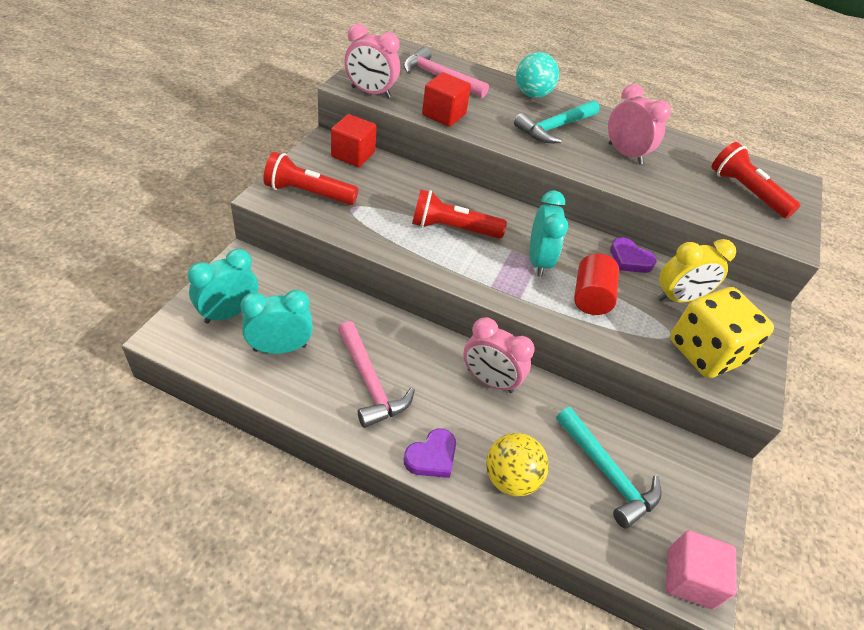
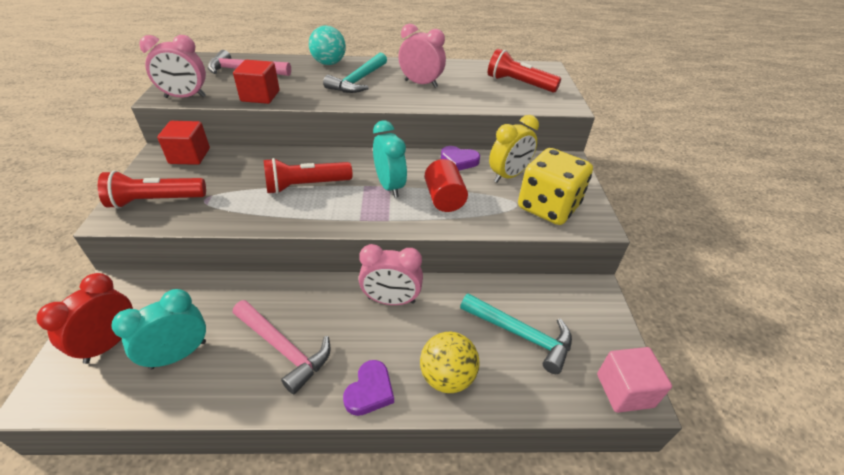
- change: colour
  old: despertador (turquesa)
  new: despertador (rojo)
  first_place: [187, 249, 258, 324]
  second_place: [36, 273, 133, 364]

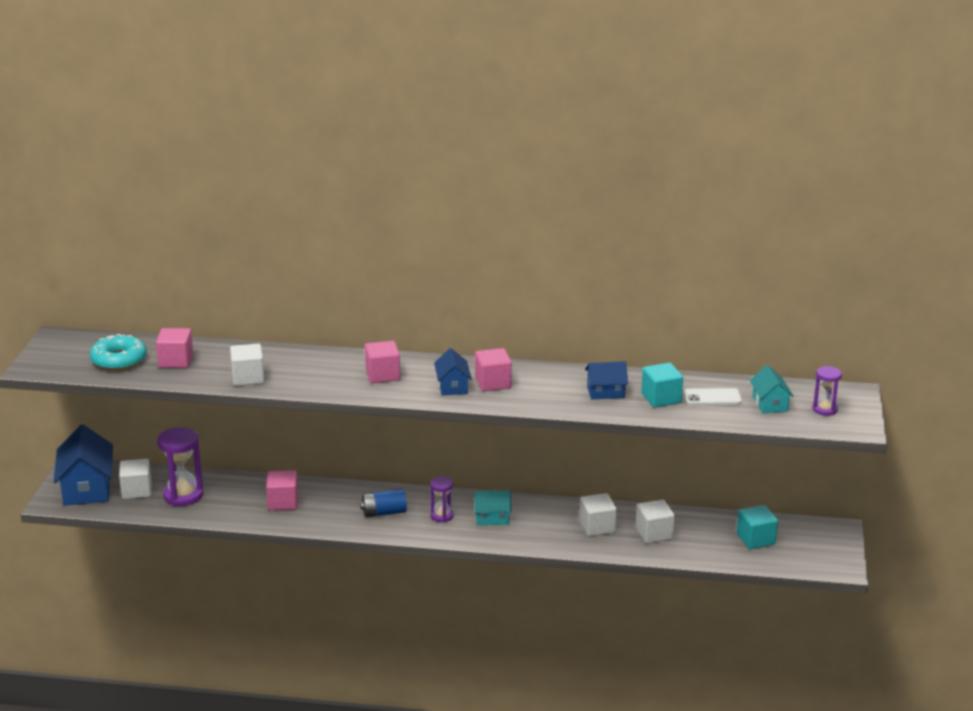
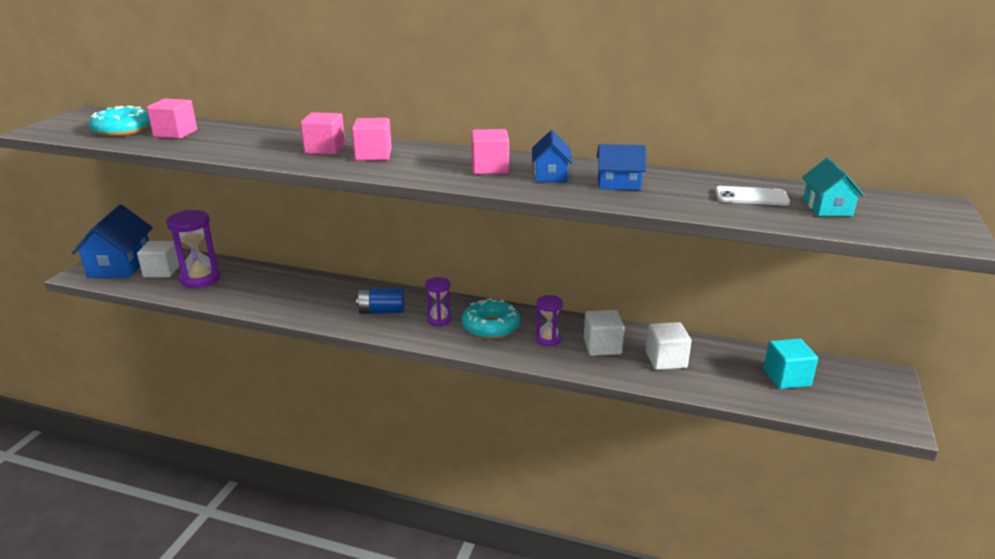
- change: missing
  old: cubo (blanco)
  first_place: [230, 344, 265, 386]
- change: relocated
  old: cubo (rosa)
  first_place: [266, 470, 298, 510]
  second_place: [300, 112, 345, 155]
- change: relocated
  old: casa (azul)
  first_place: [434, 348, 471, 395]
  second_place: [532, 130, 572, 182]
- change: exchanged
  old: casa (turquesa)
  new: rosquilla (turquesa)
  first_place: [474, 490, 511, 525]
  second_place: [462, 298, 520, 339]
- change: missing
  old: cubo (turquesa)
  first_place: [641, 363, 683, 408]
- change: relocated
  old: reloj de arena (morado)
  first_place: [813, 366, 842, 416]
  second_place: [536, 295, 563, 346]

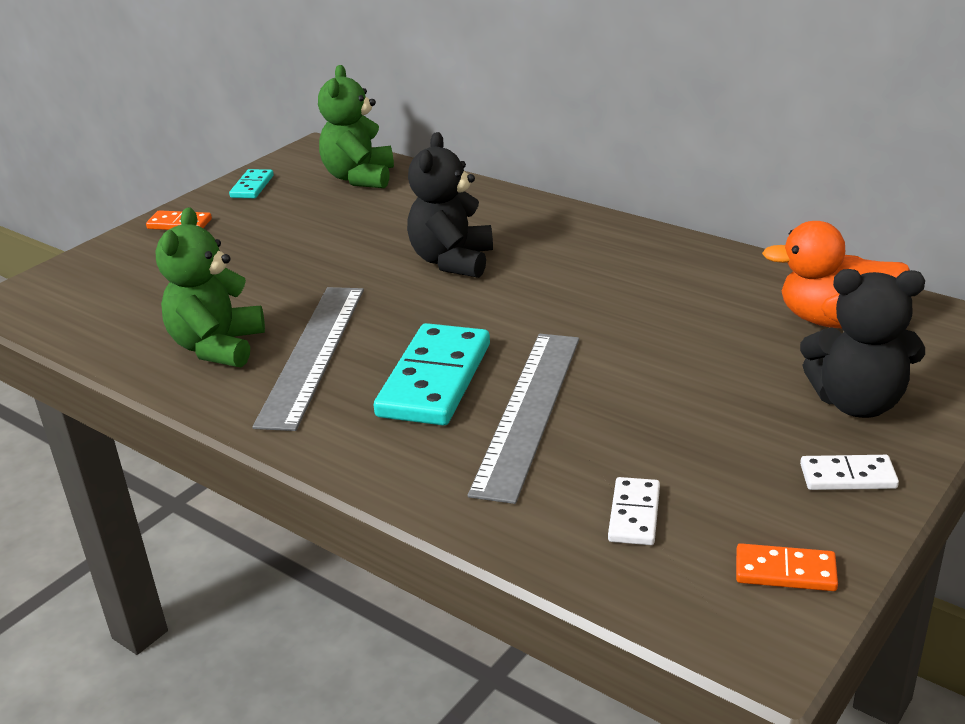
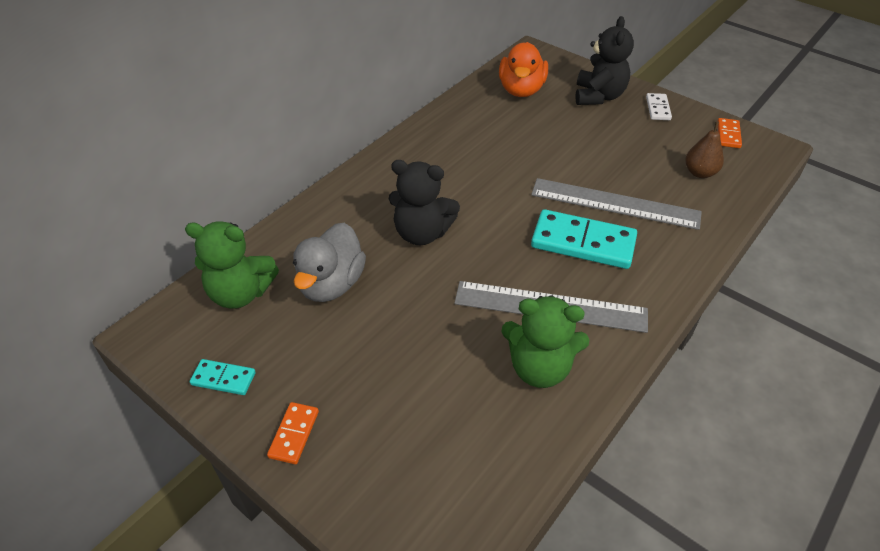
- change: exchanged
  old: ficha de dominó (blanco)
  new: pera (marrón)
  first_place: [608, 477, 660, 545]
  second_place: [685, 122, 724, 178]
- change: appeared
  new: pato (gris)
  second_place: [293, 223, 366, 302]

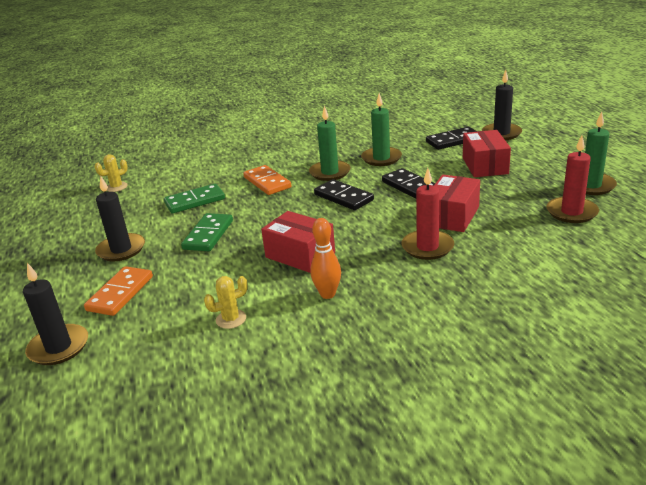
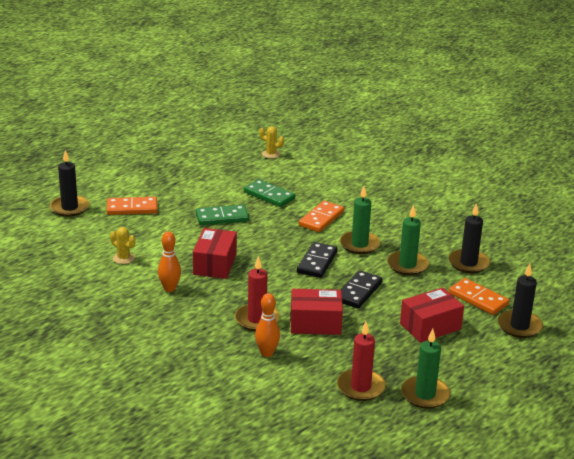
- change: relocated
  old: vela (negro)
  first_place: [95, 175, 145, 261]
  second_place: [448, 203, 490, 273]
- change: colour
  old: ficha de dominó (negro)
  new: ficha de dominó (naranja)
  first_place: [426, 127, 477, 150]
  second_place: [449, 278, 509, 315]
- change: appeared
  new: bolo (naranja)
  second_place: [255, 293, 280, 357]

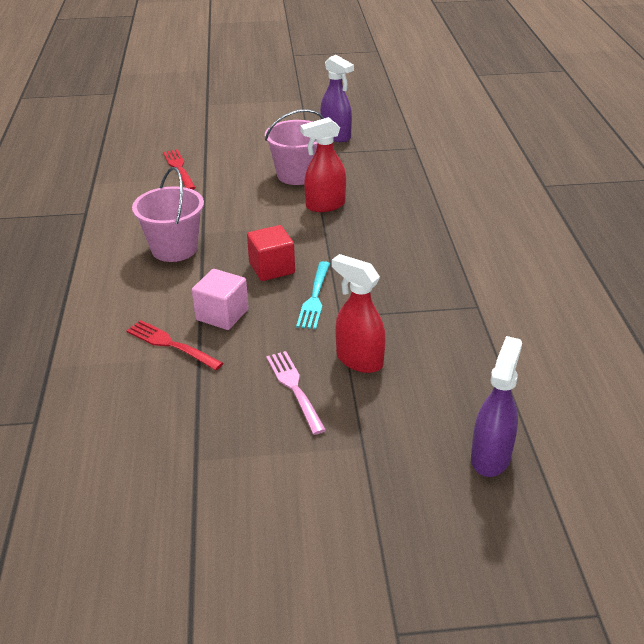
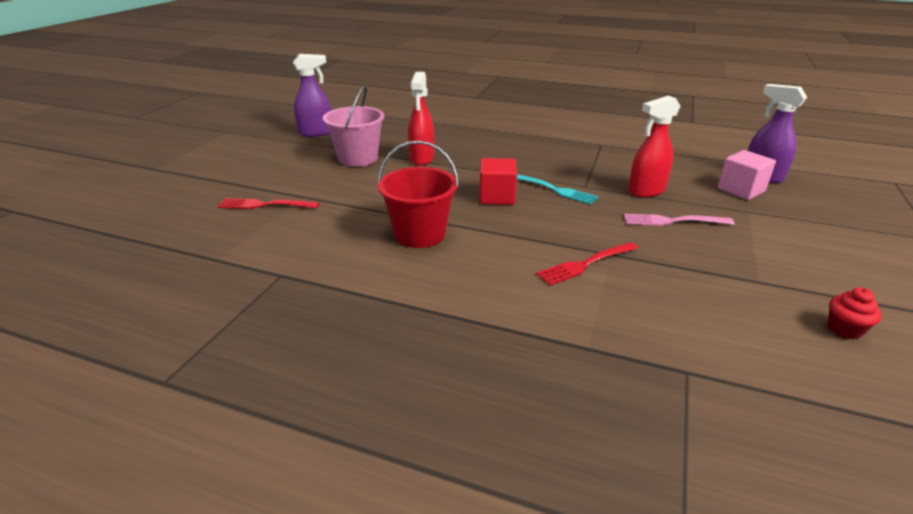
- change: colour
  old: balde (rosa)
  new: balde (rojo)
  first_place: [132, 167, 204, 262]
  second_place: [377, 141, 459, 248]
- change: relocated
  old: cubo (rosa)
  first_place: [192, 269, 249, 330]
  second_place: [718, 150, 776, 200]
- change: appeared
  new: magdalena (rojo)
  second_place: [828, 287, 882, 340]

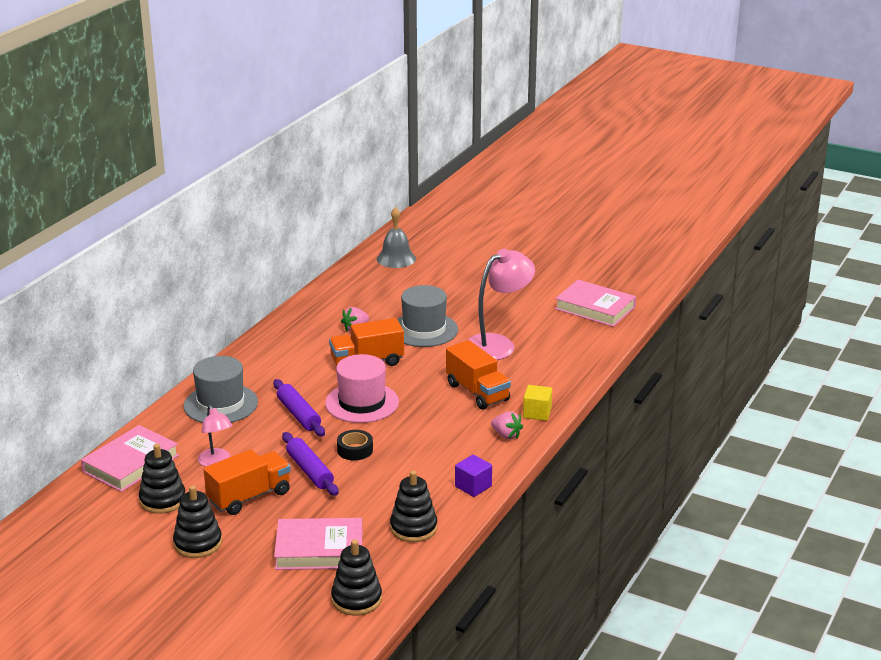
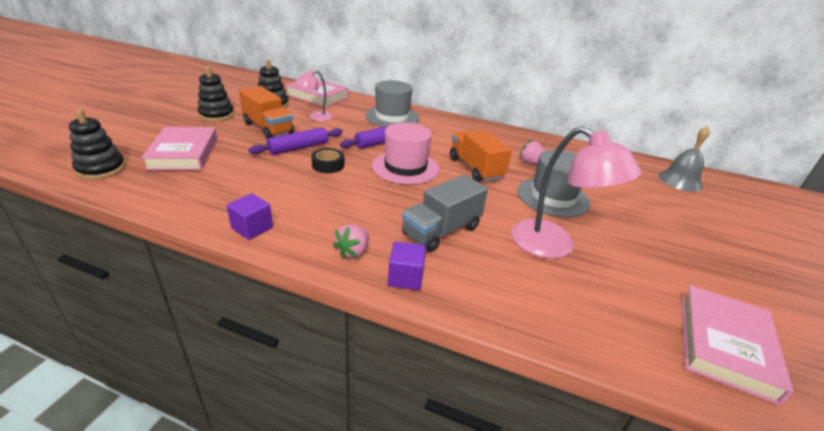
- change: missing
  old: juguete apilable (negro)
  first_place: [390, 470, 437, 542]
- change: colour
  old: camión (naranja)
  new: camión (gris)
  first_place: [446, 340, 511, 409]
  second_place: [402, 175, 488, 252]
- change: colour
  old: cubo (amarillo)
  new: cubo (morado)
  first_place: [523, 385, 552, 421]
  second_place: [388, 241, 426, 290]

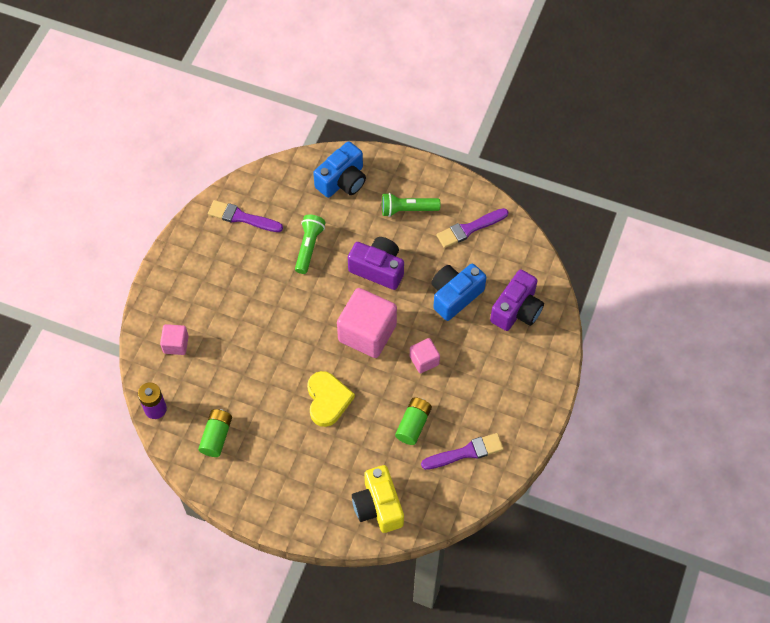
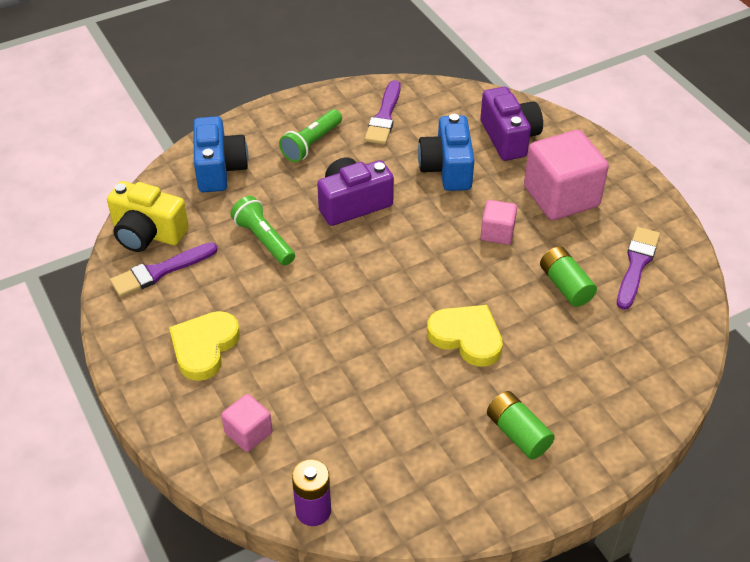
- change: relocated
  old: pila (verde)
  first_place: [198, 409, 232, 457]
  second_place: [487, 391, 555, 459]
- change: relocated
  old: cubo (rosa)
  first_place: [337, 288, 397, 358]
  second_place: [524, 130, 609, 220]
- change: relocated
  old: cámara (amarillo)
  first_place: [352, 465, 404, 533]
  second_place: [107, 181, 189, 252]
- change: appeared
  new: corazón (amarillo)
  second_place: [169, 311, 240, 381]

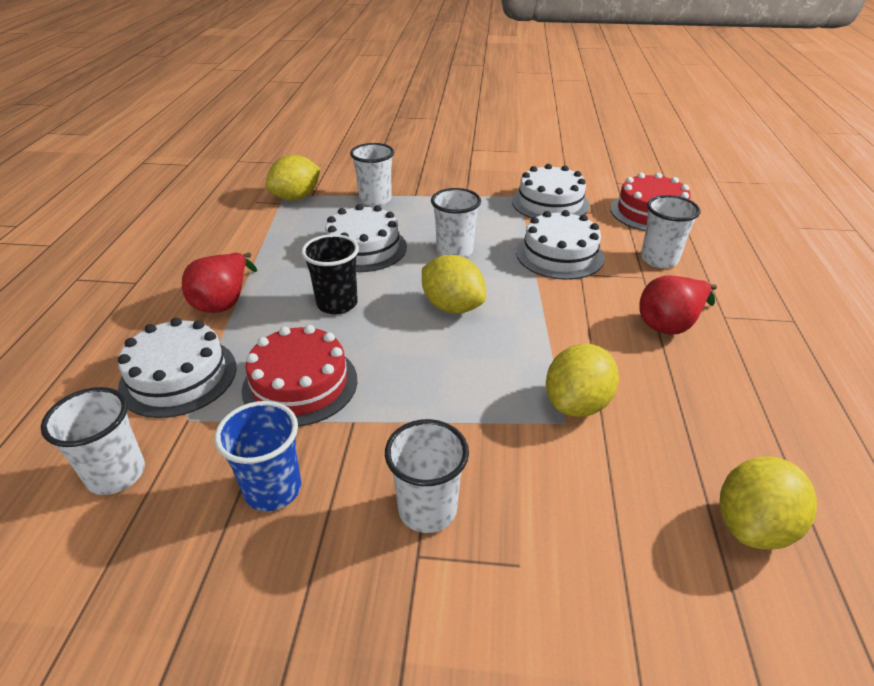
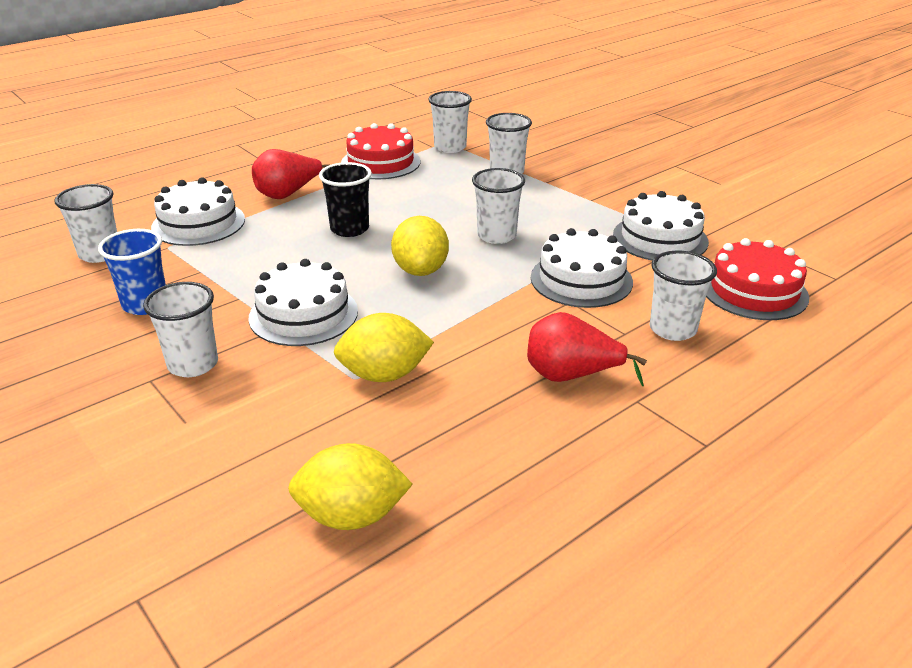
- change: relocated
  old: tarta (rojo)
  first_place: [242, 325, 357, 426]
  second_place: [341, 123, 421, 179]
- change: exchanged
  old: limón (amarillo)
  new: vaso (blanco)
  first_place: [266, 155, 320, 201]
  second_place: [428, 91, 472, 153]
- change: relocated
  old: tarta (blanco)
  first_place: [325, 204, 407, 272]
  second_place: [249, 259, 358, 346]

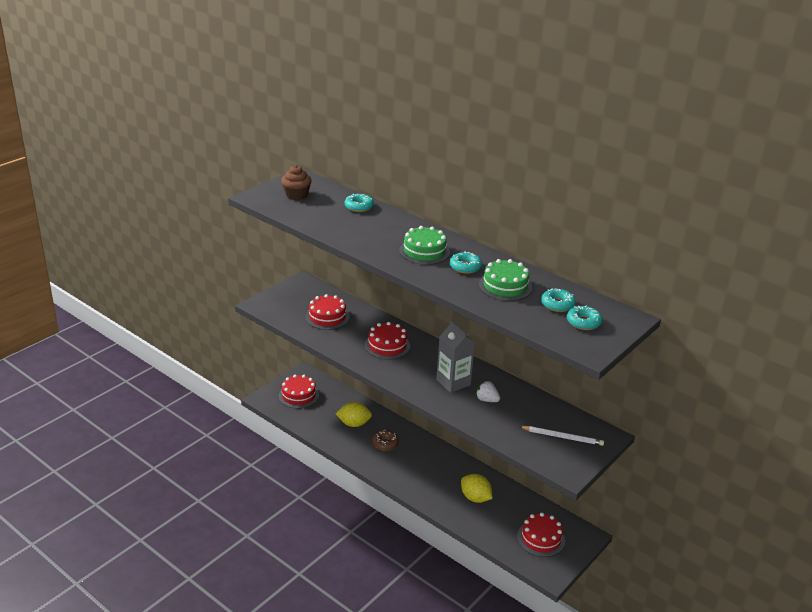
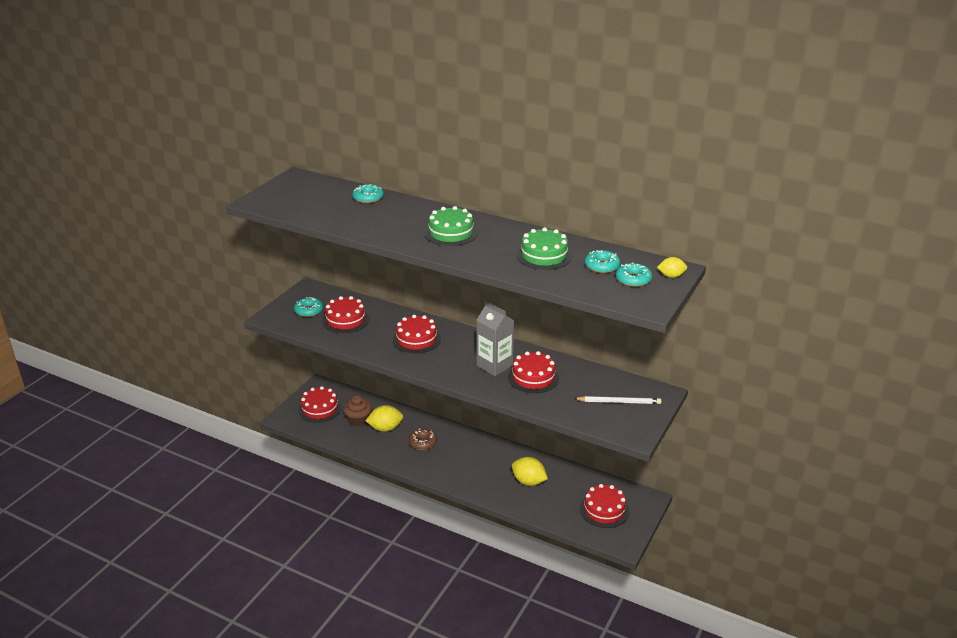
- change: relocated
  old: magdalena (marrón)
  first_place: [281, 165, 312, 200]
  second_place: [343, 395, 372, 427]
- change: relocated
  old: rosquilla (turquesa)
  first_place: [450, 251, 482, 274]
  second_place: [294, 297, 323, 317]
- change: exchanged
  old: fresa (blanco)
  new: tarta (rojo)
  first_place: [476, 380, 500, 402]
  second_place: [508, 351, 559, 393]
- change: appeared
  new: limón (amarillo)
  second_place: [657, 257, 687, 278]

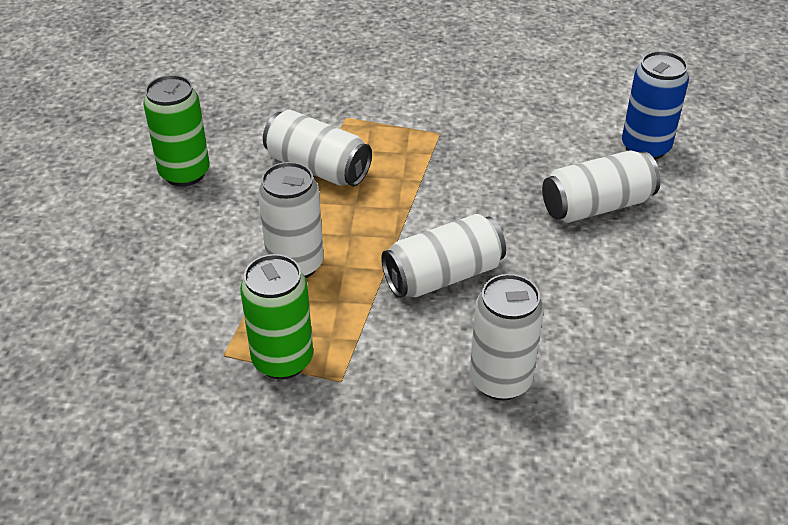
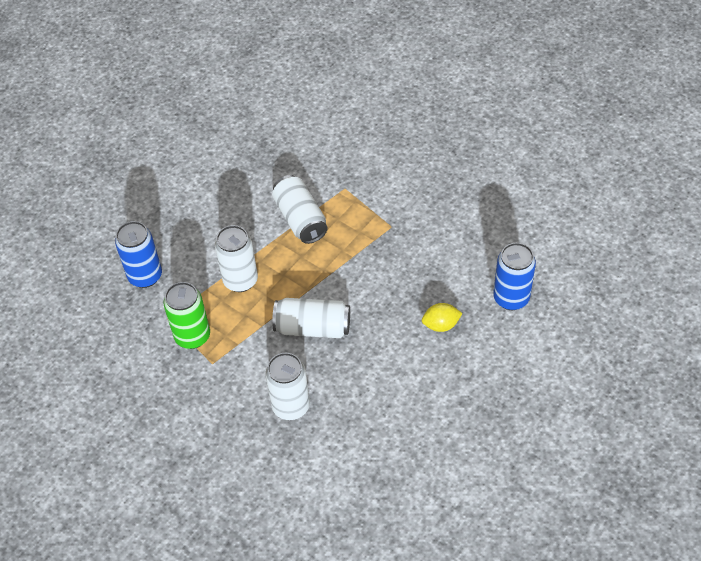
- change: missing
  old: lata (verde)
  first_place: [143, 75, 210, 187]
- change: exchanged
  old: lata (blanco)
  new: limón (amarillo)
  first_place: [542, 150, 661, 223]
  second_place: [422, 303, 462, 332]
- change: appeared
  new: lata (azul)
  second_place: [115, 221, 162, 288]

